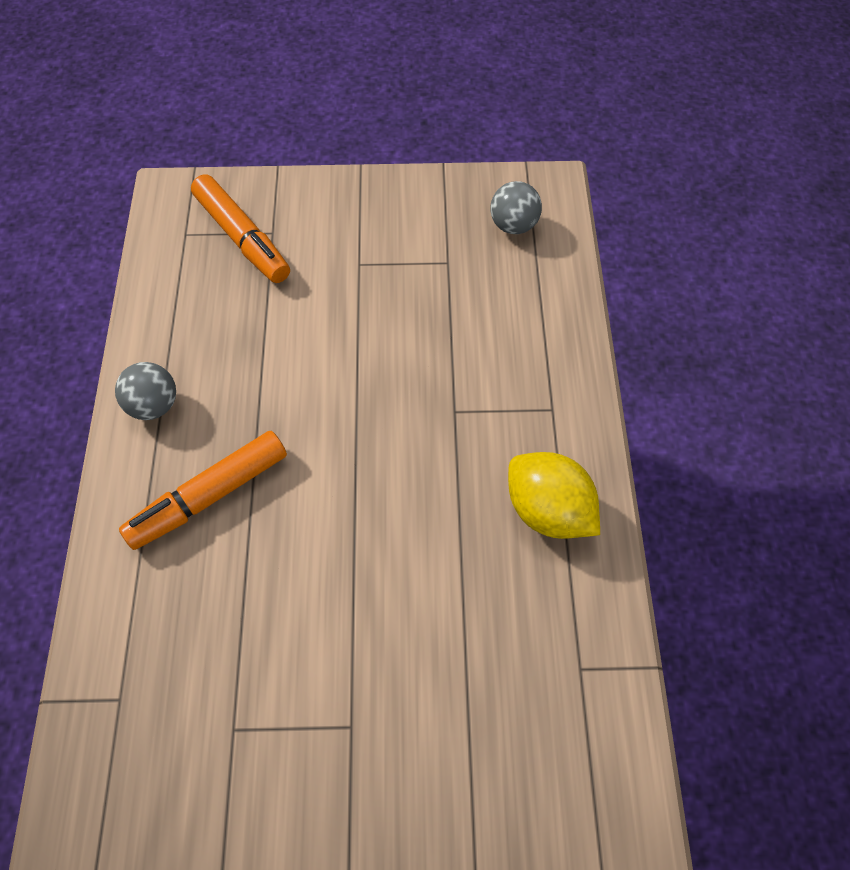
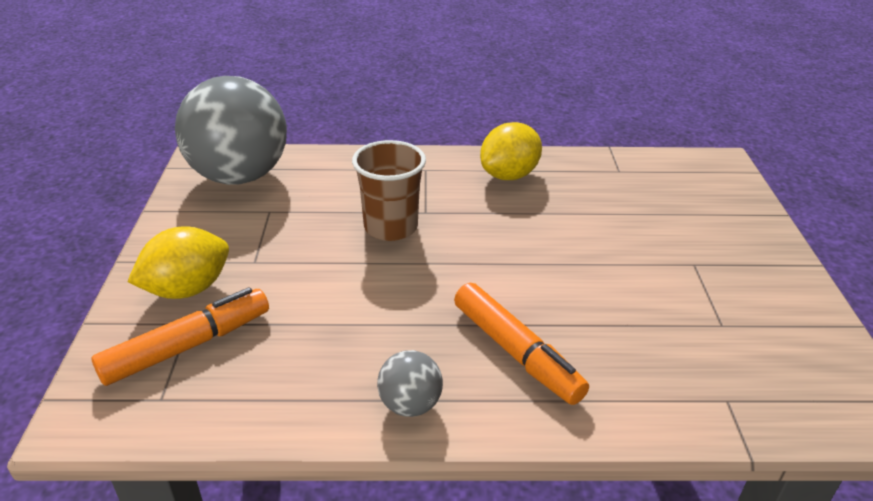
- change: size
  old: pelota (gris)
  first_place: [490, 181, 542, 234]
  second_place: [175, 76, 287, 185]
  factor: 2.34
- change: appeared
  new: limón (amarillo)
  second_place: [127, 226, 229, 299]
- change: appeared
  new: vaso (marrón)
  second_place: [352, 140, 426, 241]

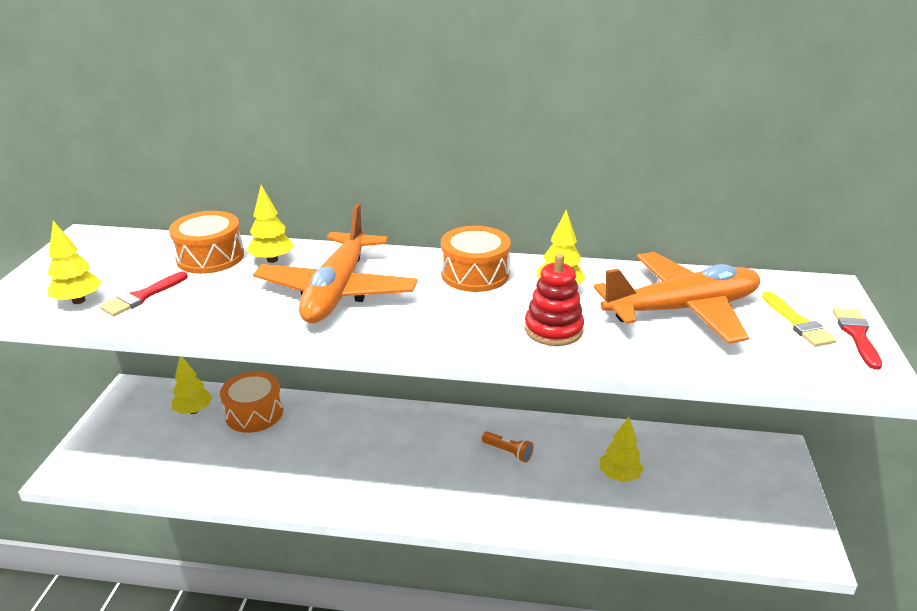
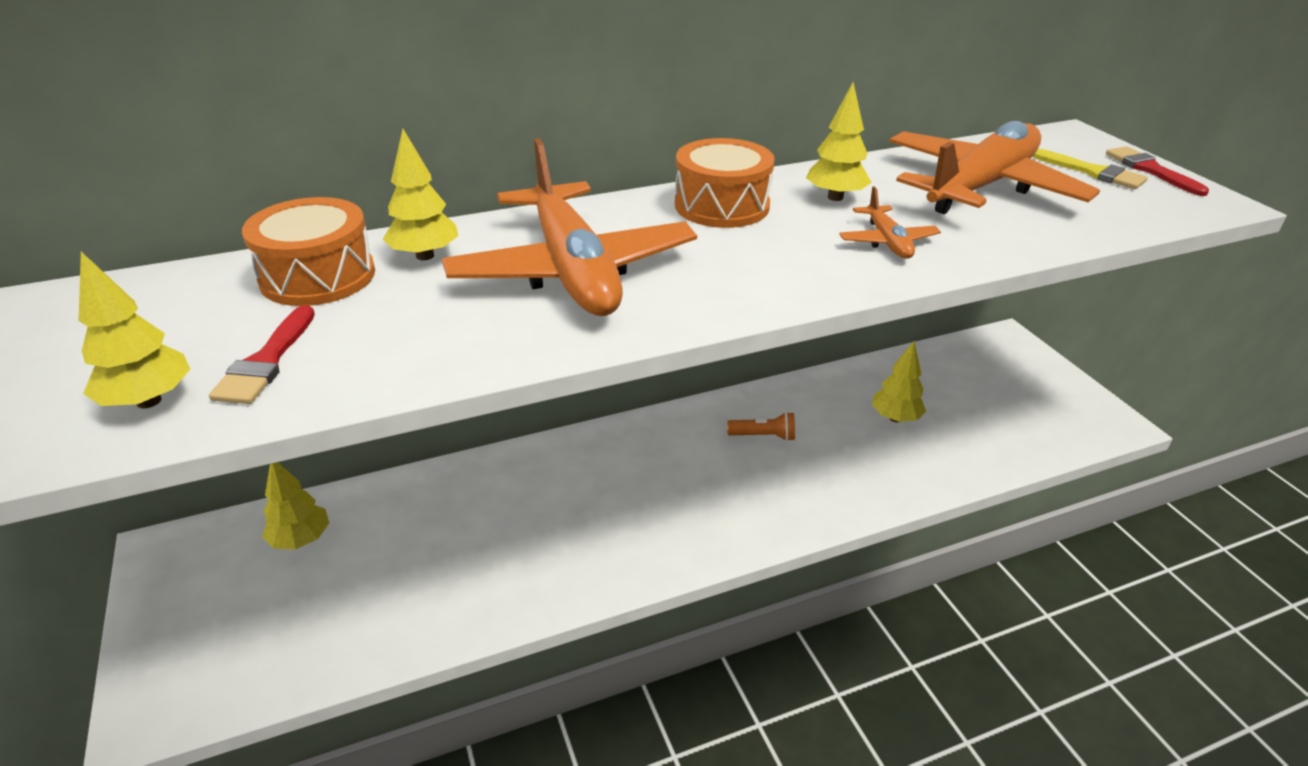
- change: missing
  old: tambor (naranja)
  first_place: [220, 371, 283, 433]
- change: exchanged
  old: juguete apilable (rojo)
  new: avión (naranja)
  first_place: [525, 254, 584, 346]
  second_place: [839, 186, 941, 259]

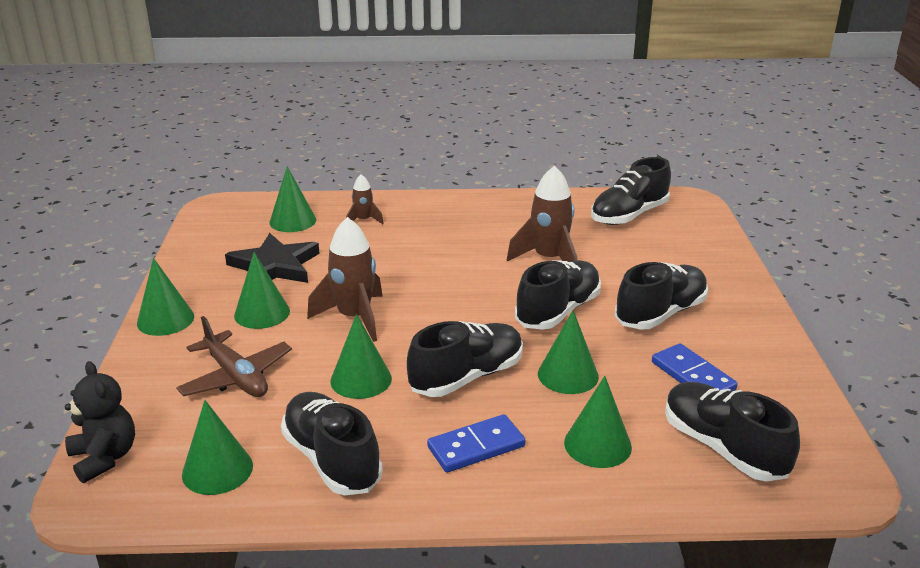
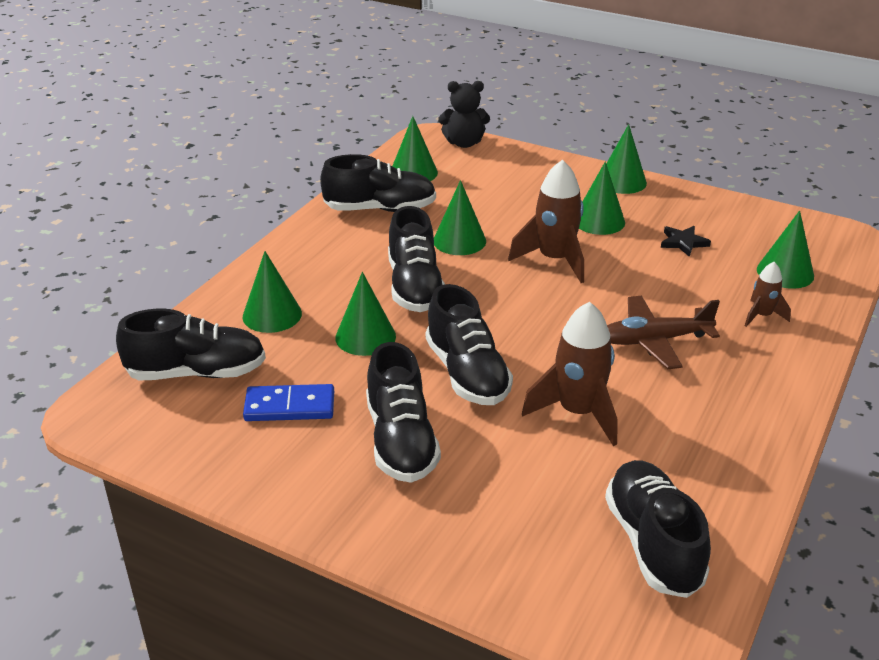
- change: relocated
  old: avión (marrón)
  first_place: [176, 316, 292, 397]
  second_place: [607, 296, 720, 369]
- change: size
  old: estrella (negro)
  first_place: [225, 233, 320, 283]
  second_place: [661, 226, 711, 257]
  factor: 0.5
- change: missing
  old: ficha de dominó (azul)
  first_place: [427, 414, 526, 473]

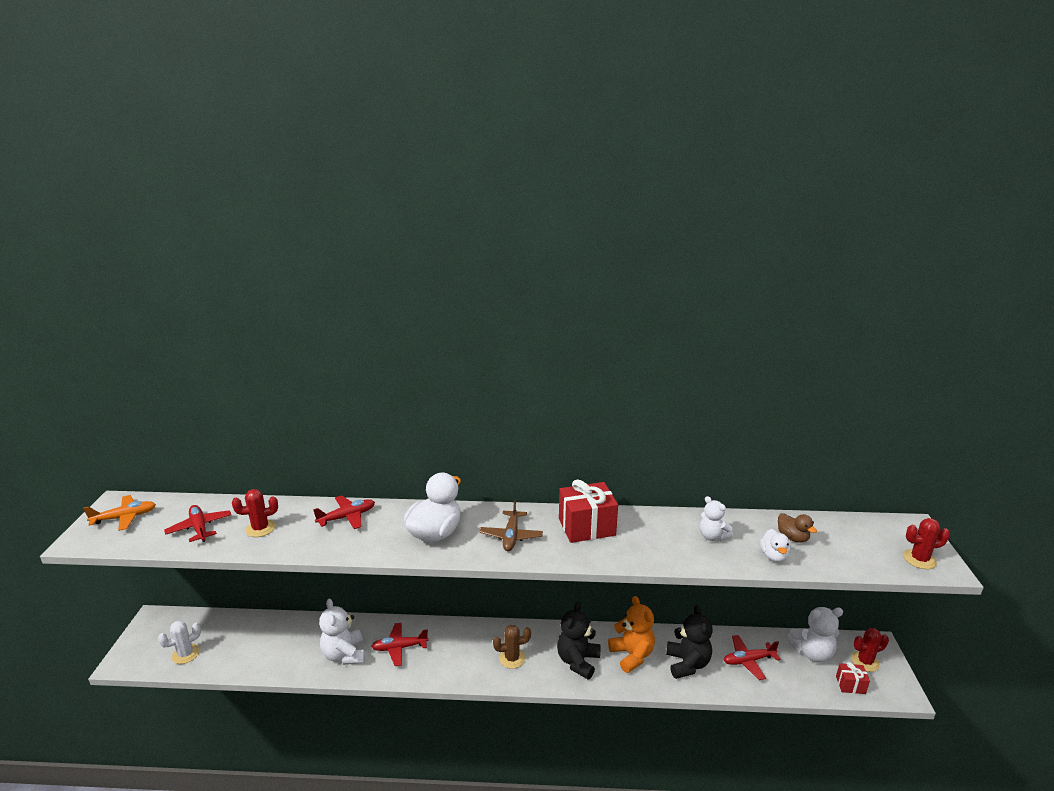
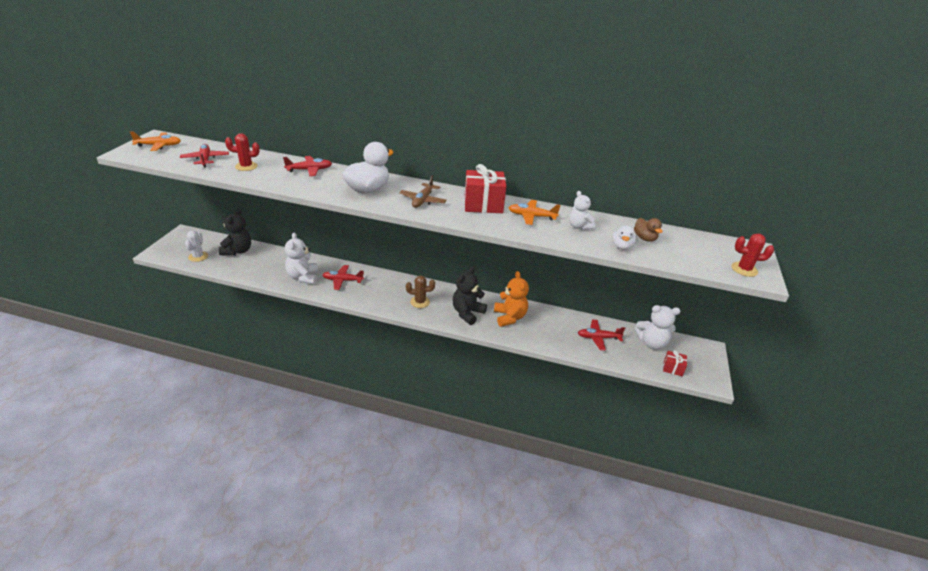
- change: spun
  old: cactus (blanco)
  first_place: [158, 621, 201, 664]
  second_place: [185, 231, 208, 262]
  degrees: -60
- change: relocated
  old: osito (negro)
  first_place: [666, 605, 713, 679]
  second_place: [219, 208, 251, 256]
- change: missing
  old: cactus (rojo)
  first_place: [851, 628, 889, 672]
- change: appeared
  new: avión (naranja)
  second_place: [509, 200, 561, 225]

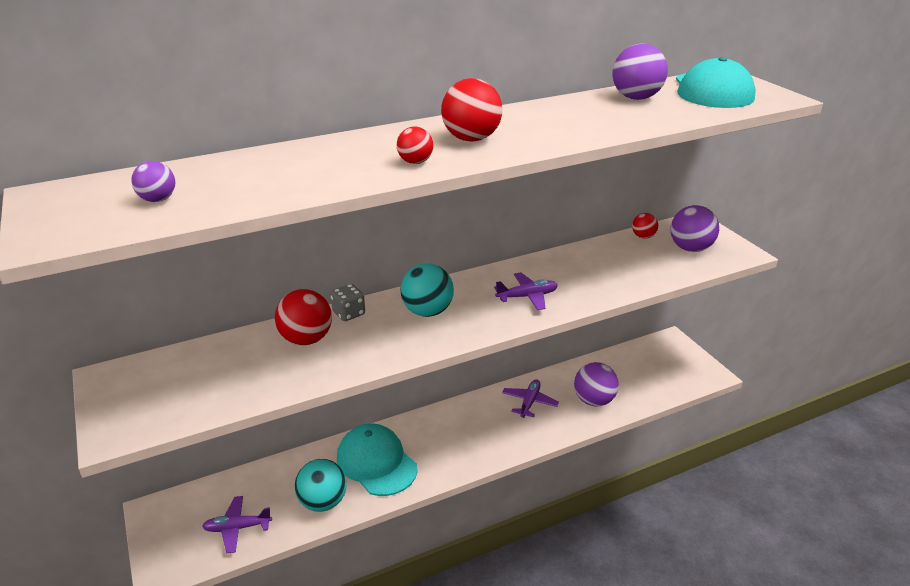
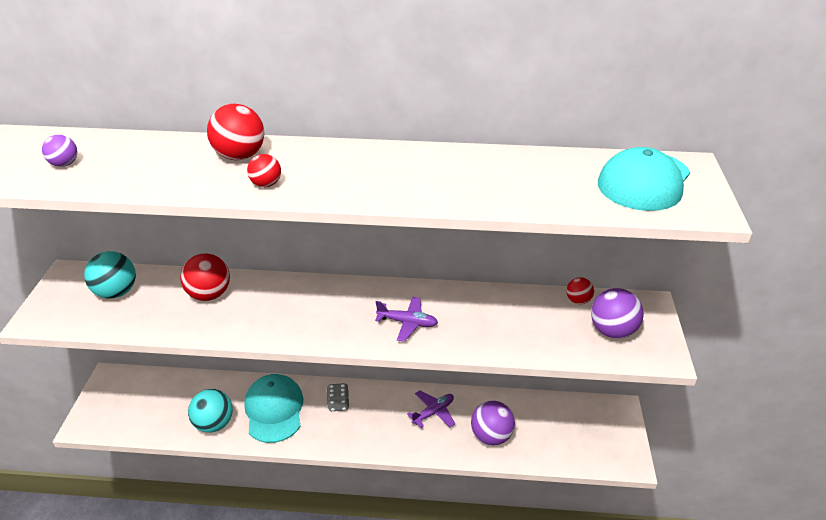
- change: missing
  old: avión (morado)
  first_place: [202, 496, 272, 553]
- change: relocated
  old: dado (gris)
  first_place: [330, 284, 365, 321]
  second_place: [327, 383, 350, 411]
- change: relocated
  old: pelota (turquesa)
  first_place: [400, 264, 454, 317]
  second_place: [84, 251, 136, 298]
- change: relocated
  old: pelota (rojo)
  first_place: [441, 78, 502, 141]
  second_place: [207, 104, 264, 160]
- change: missing
  old: pelota (morado)
  first_place: [613, 43, 668, 100]

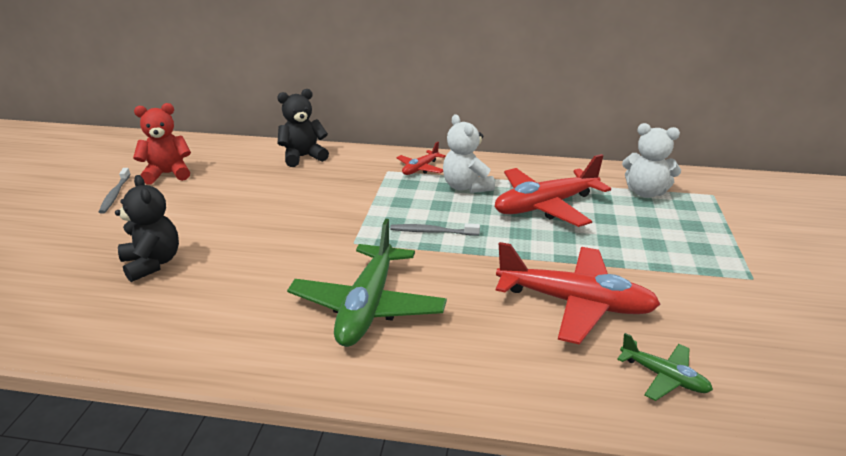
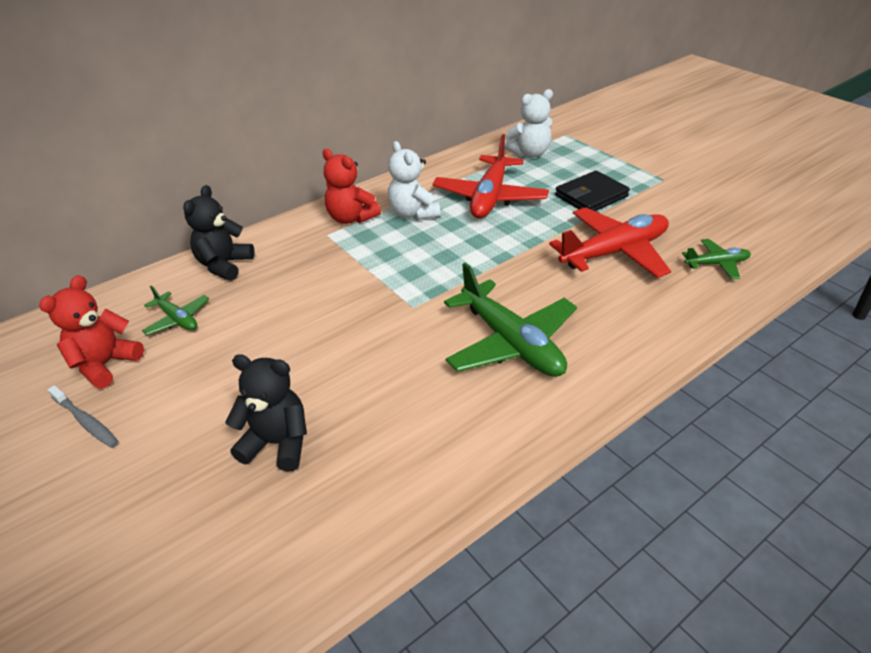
- change: missing
  old: cepillo de dientes (gris)
  first_place: [390, 223, 480, 236]
- change: exchanged
  old: avión (rojo)
  new: osito (rojo)
  first_place: [396, 142, 446, 175]
  second_place: [323, 149, 381, 224]
- change: spun
  old: osito (blanco)
  first_place: [443, 114, 495, 193]
  second_place: [388, 141, 441, 220]
  degrees: 45
- change: appeared
  new: avión (verde)
  second_place: [142, 285, 209, 335]
- change: appeared
  new: cartera (negro)
  second_place: [555, 170, 630, 211]

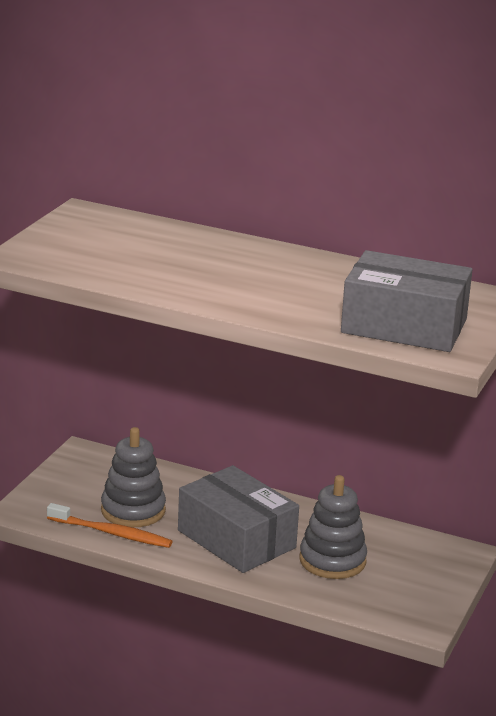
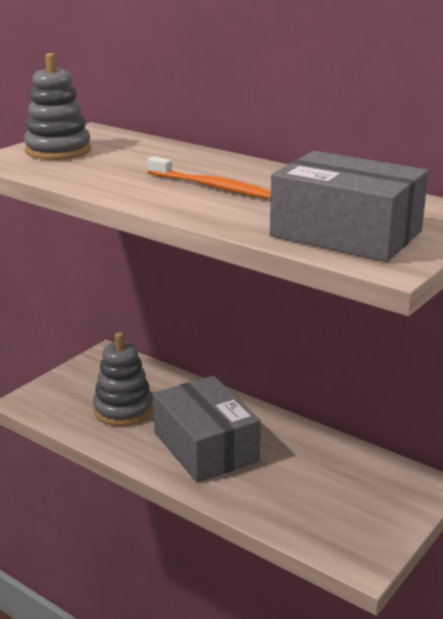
- change: relocated
  old: cepillo de dientes (naranja)
  first_place: [47, 503, 173, 548]
  second_place: [147, 156, 271, 199]
- change: relocated
  old: juguete apilable (gris)
  first_place: [300, 475, 367, 579]
  second_place: [24, 53, 91, 160]

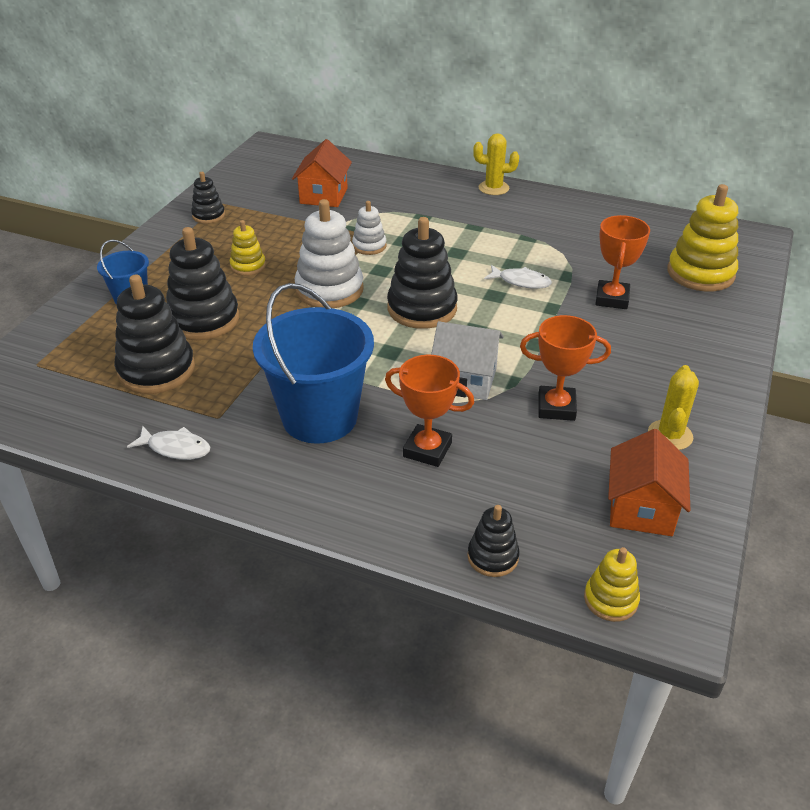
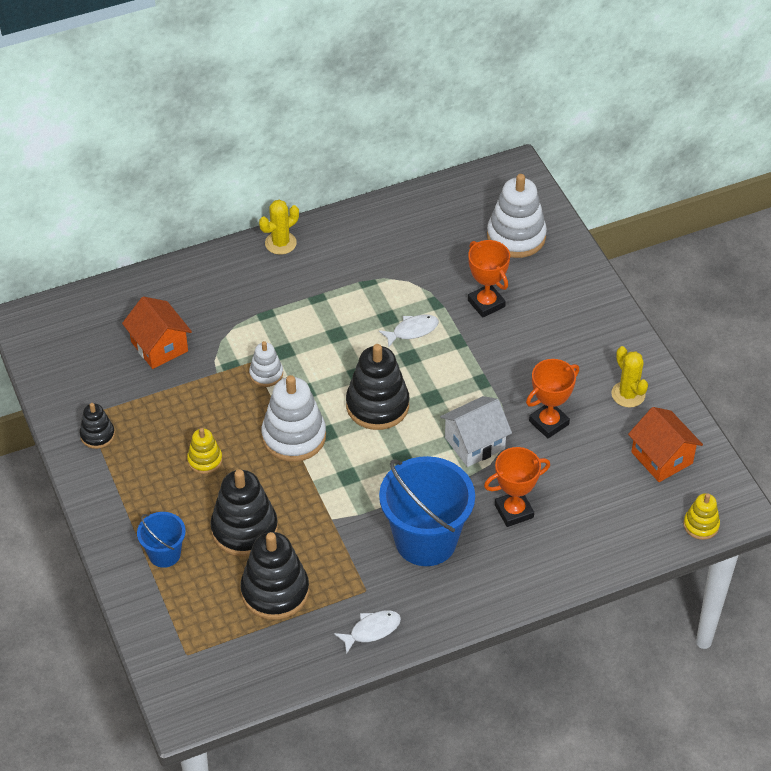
- change: missing
  old: juguete apilable (negro)
  first_place: [467, 505, 520, 577]
- change: colour
  old: juguete apilable (amarillo)
  new: juguete apilable (blanco)
  first_place: [667, 184, 738, 292]
  second_place: [487, 174, 547, 258]

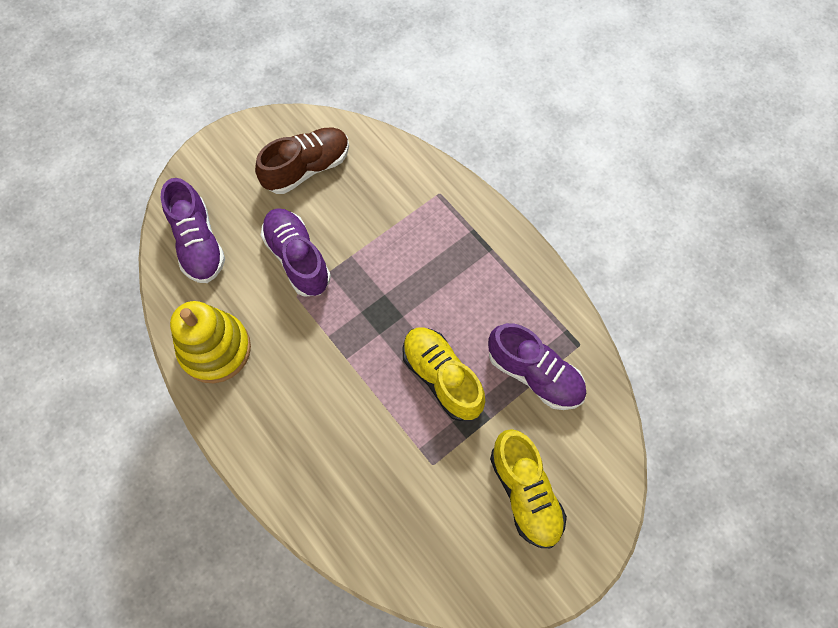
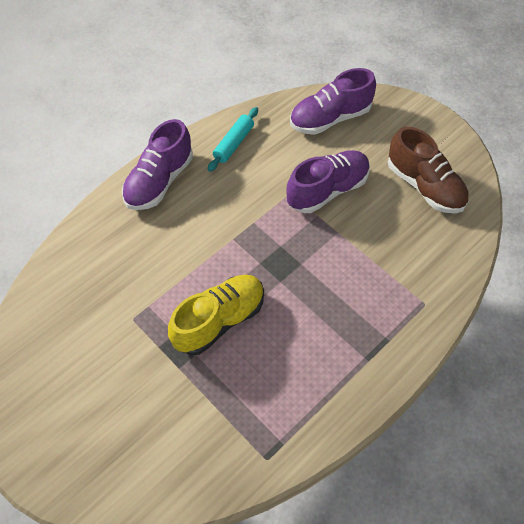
- change: exchanged
  old: juguete apilable (amarillo)
  new: rodillo (turquesa)
  first_place: [170, 301, 251, 383]
  second_place: [208, 107, 258, 172]
- change: relocated
  old: zapato (morado)
  first_place: [488, 323, 586, 410]
  second_place: [122, 119, 193, 210]
- change: missing
  old: zapato (amarillo)
  first_place: [490, 429, 567, 548]

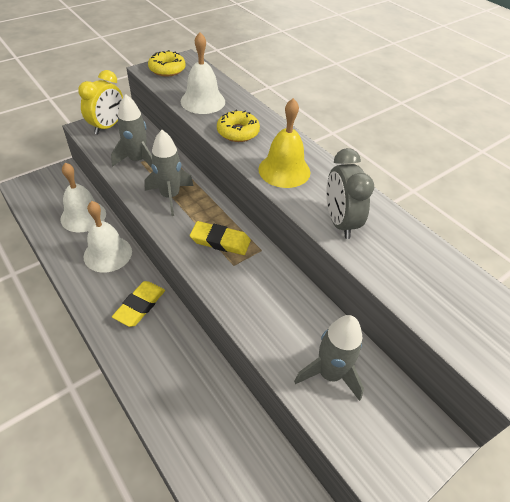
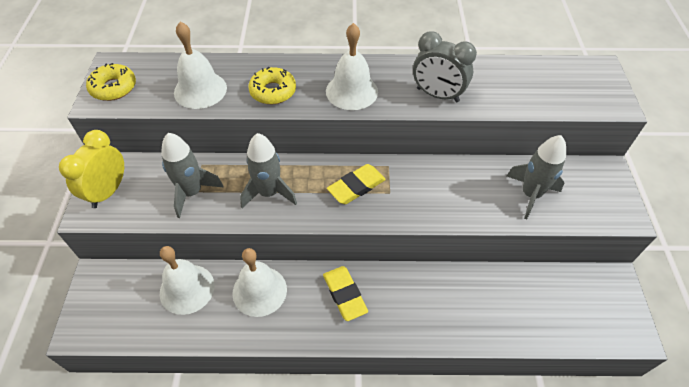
- change: spun
  old: despertador (amarillo)
  first_place: [79, 70, 123, 135]
  second_place: [59, 130, 124, 208]
  degrees: -135
- change: colour
  old: campana (amarillo)
  new: campana (blanco)
  first_place: [258, 98, 310, 188]
  second_place: [326, 23, 378, 110]

